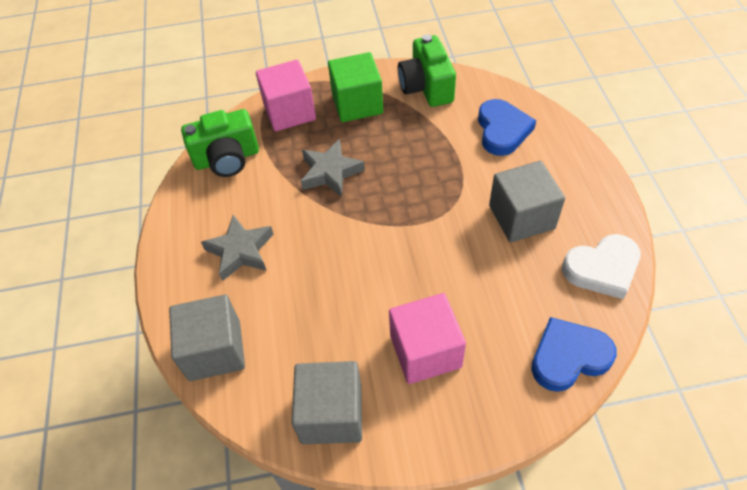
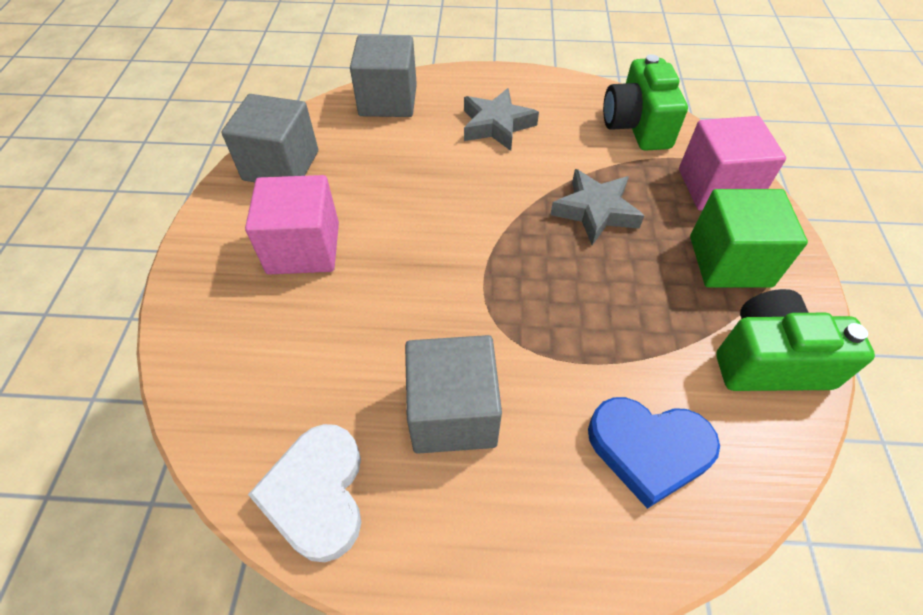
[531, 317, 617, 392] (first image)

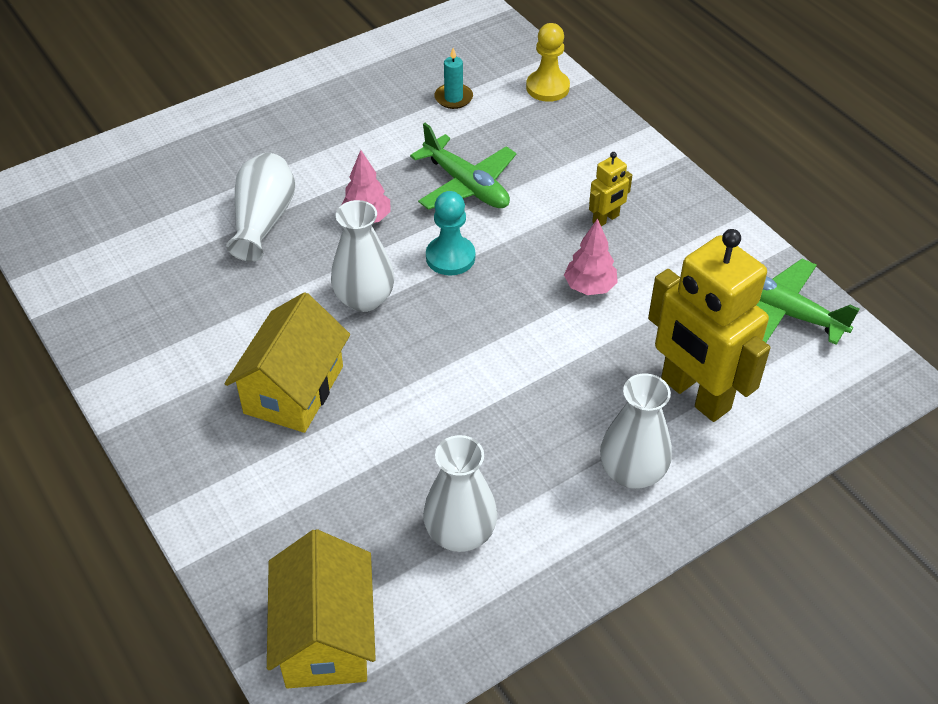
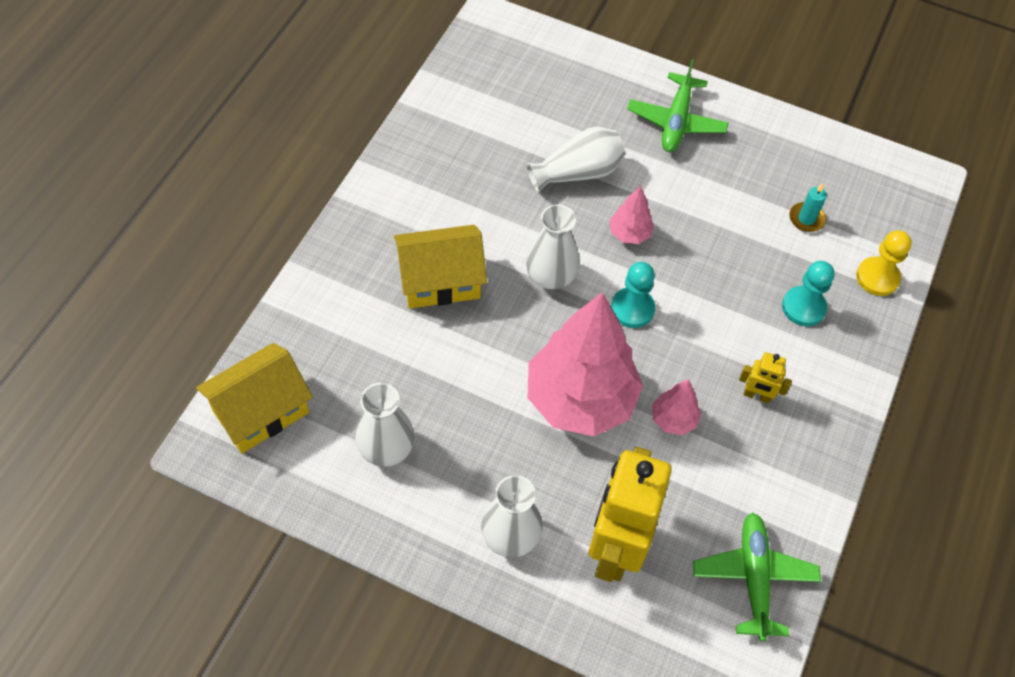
[527, 292, 643, 436]
[782, 261, 834, 326]
[627, 59, 728, 152]

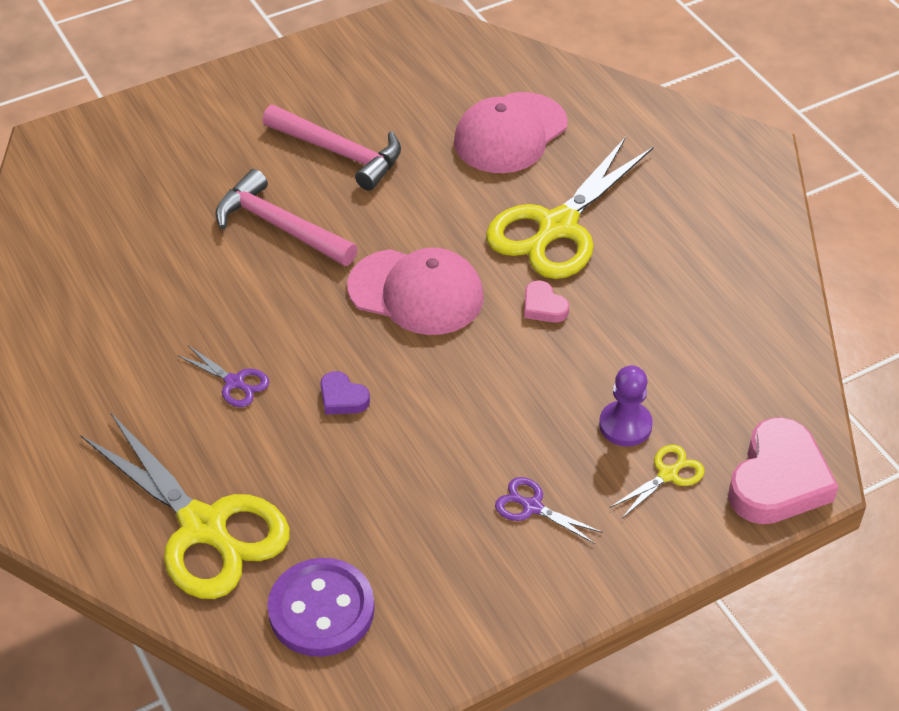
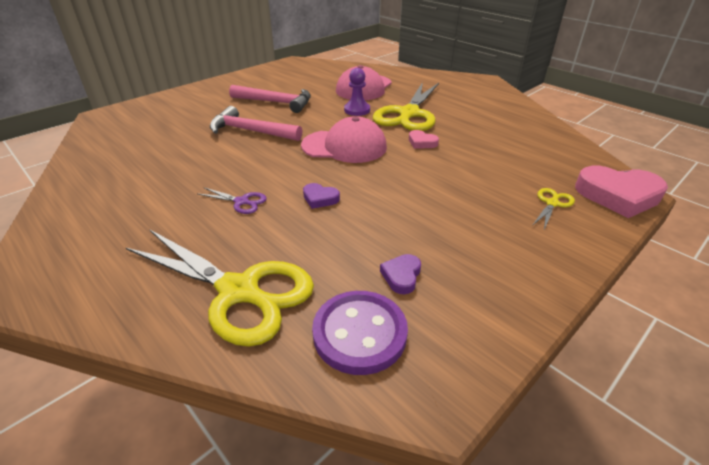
[495, 477, 603, 544] (first image)
[380, 254, 421, 294]
[344, 68, 370, 116]
[575, 166, 668, 218]

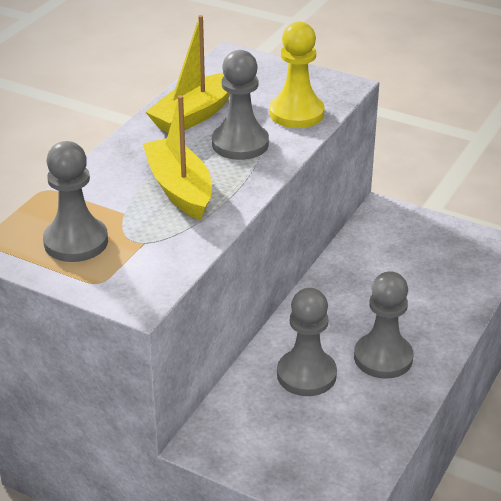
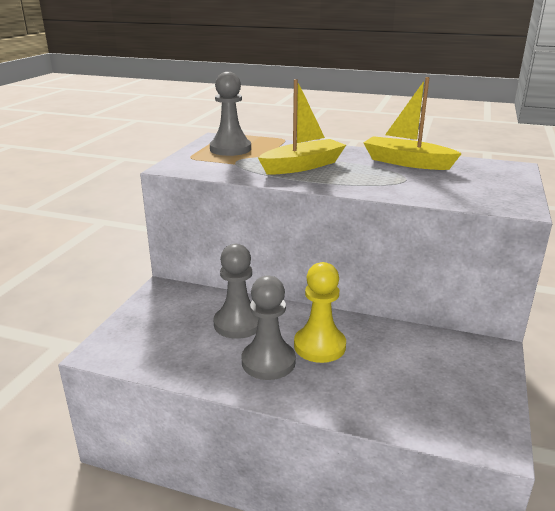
[212, 50, 269, 160] (first image)
[294, 262, 346, 363]

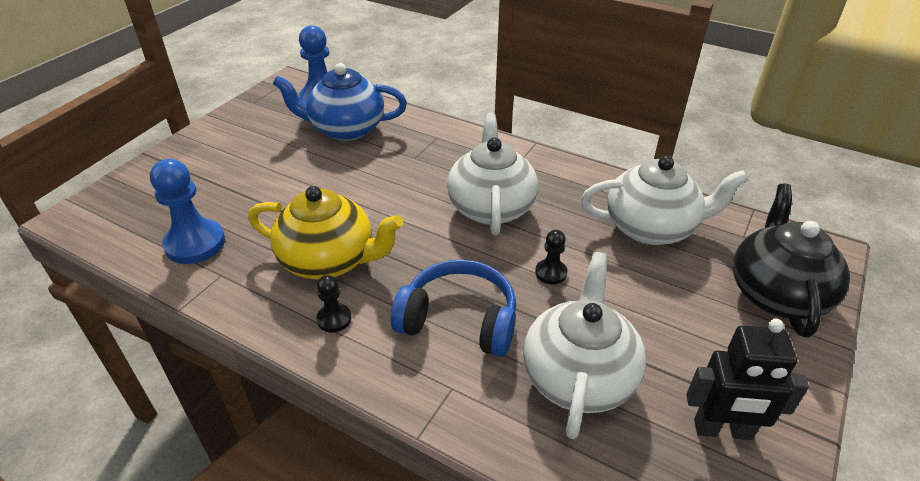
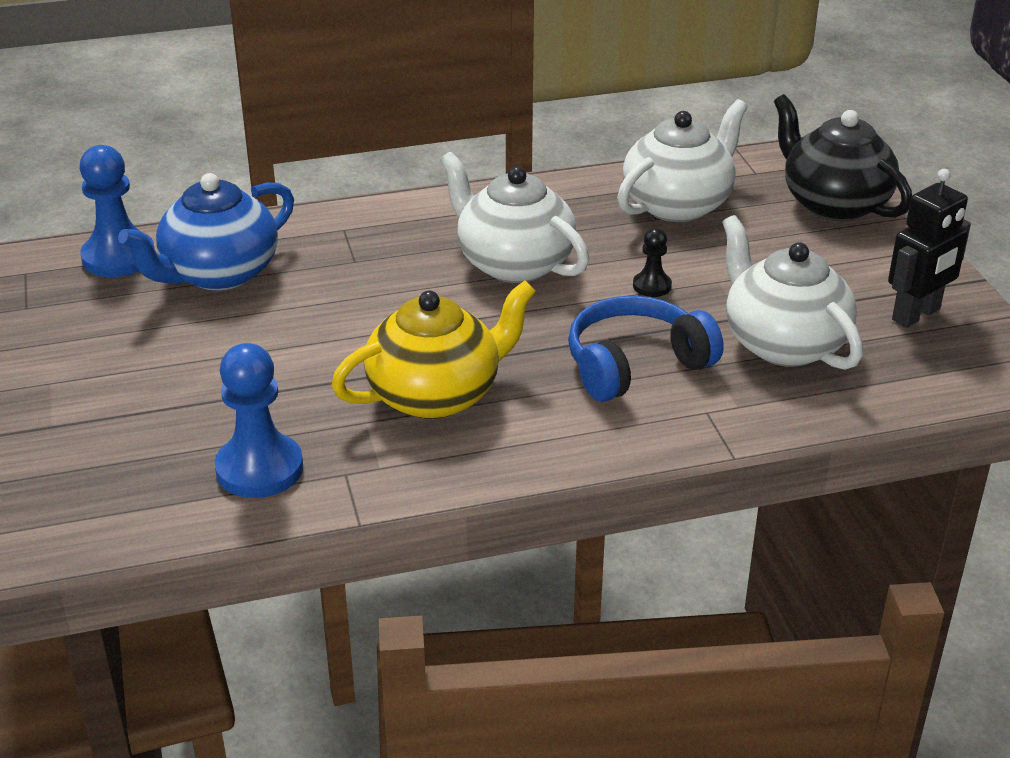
[316, 275, 351, 332] (first image)

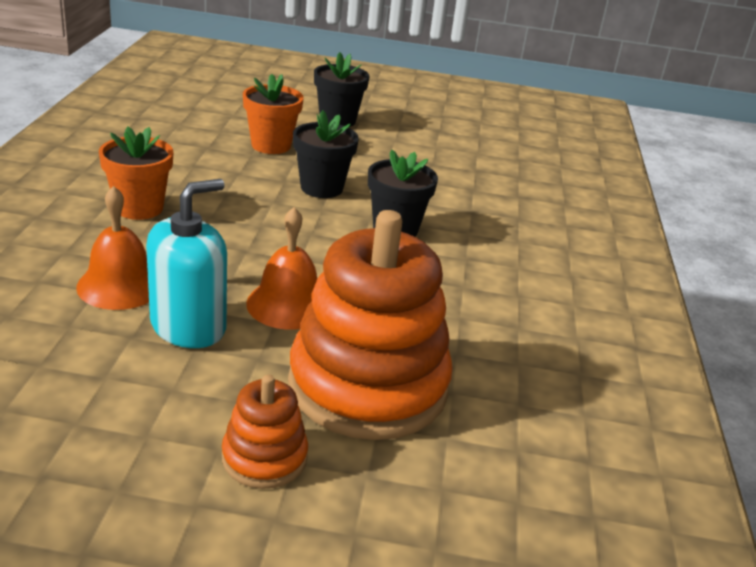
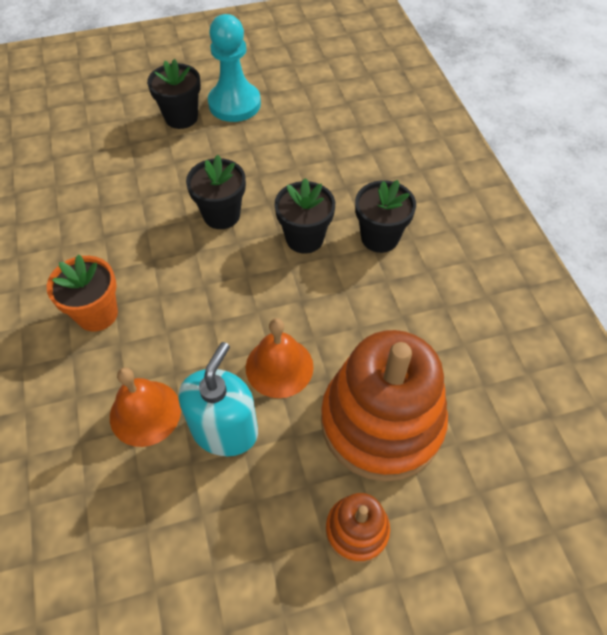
[243, 74, 304, 154] (first image)
[208, 14, 261, 122]
[355, 180, 416, 253]

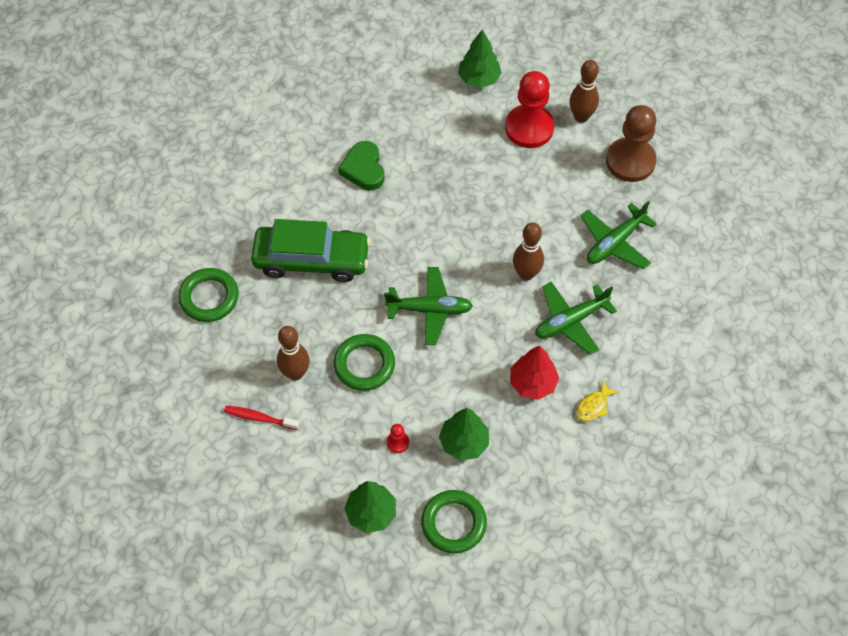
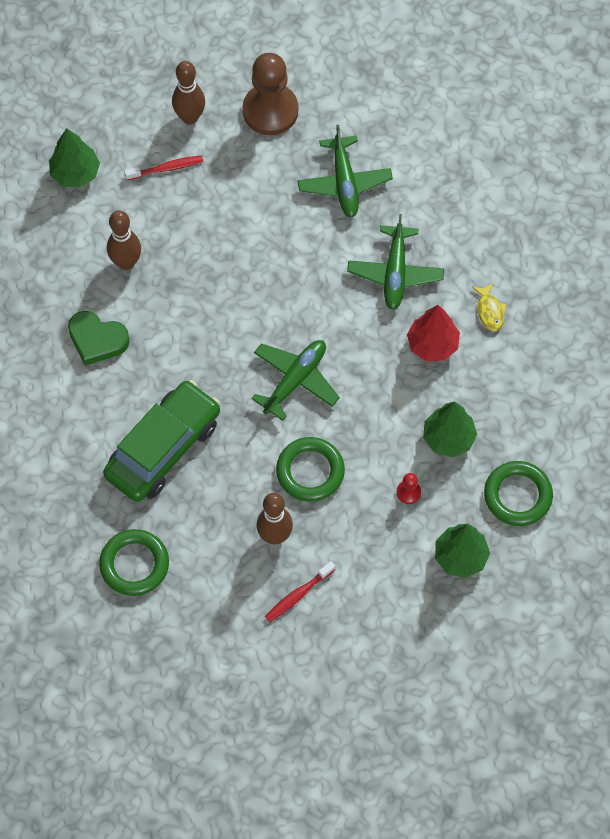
[107, 211, 141, 270]
[124, 156, 203, 180]

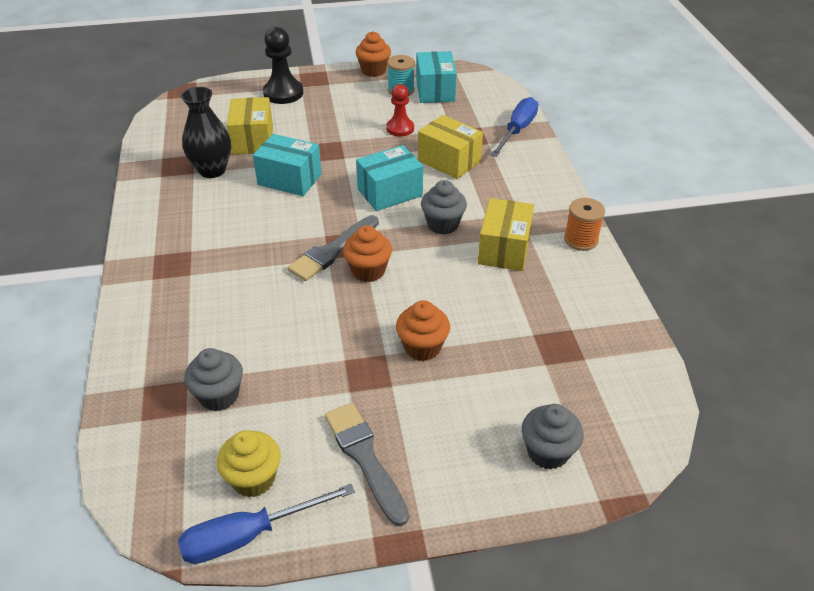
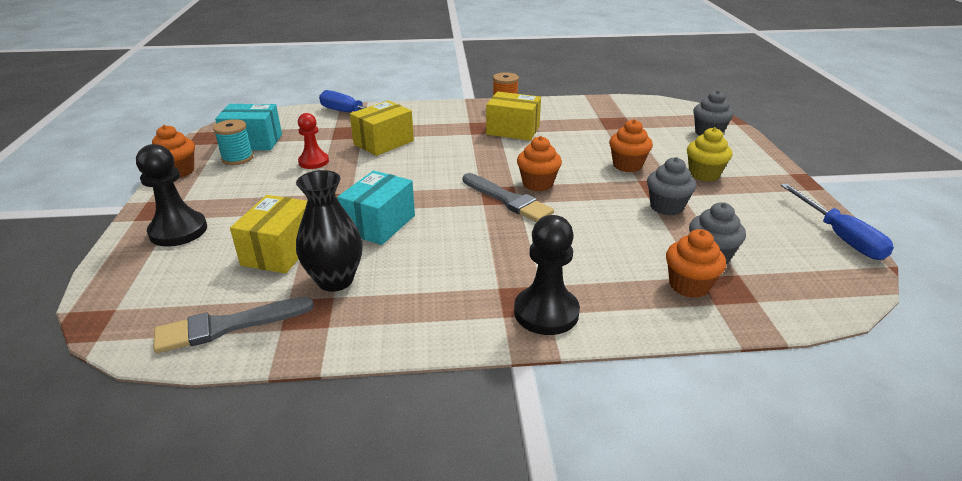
[356, 145, 423, 211] (first image)
[514, 215, 580, 335]
[666, 229, 726, 298]
[687, 127, 732, 182]
[154, 297, 314, 353]
[647, 157, 696, 216]
[230, 195, 307, 274]

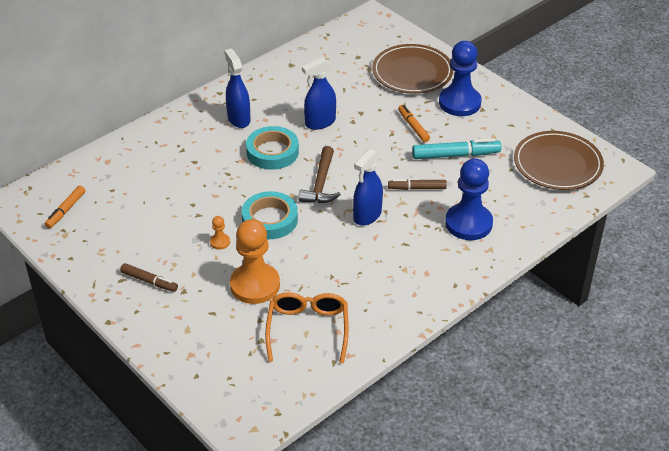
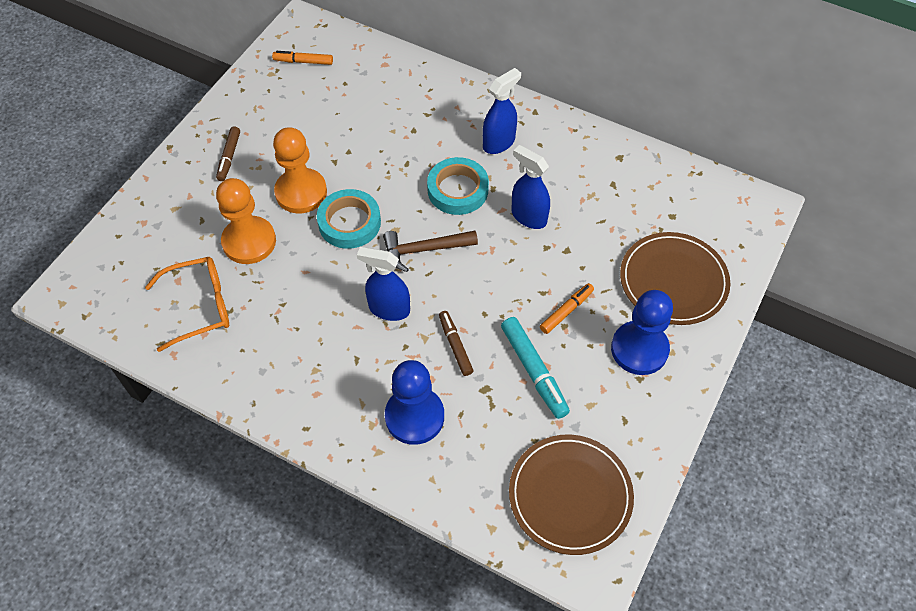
[273, 127, 327, 213]

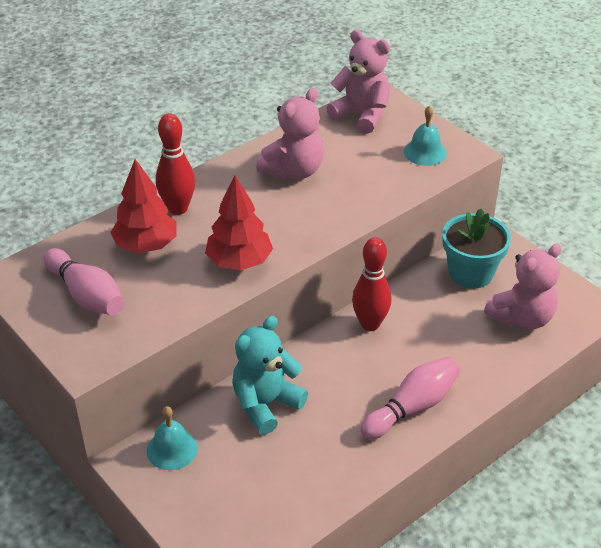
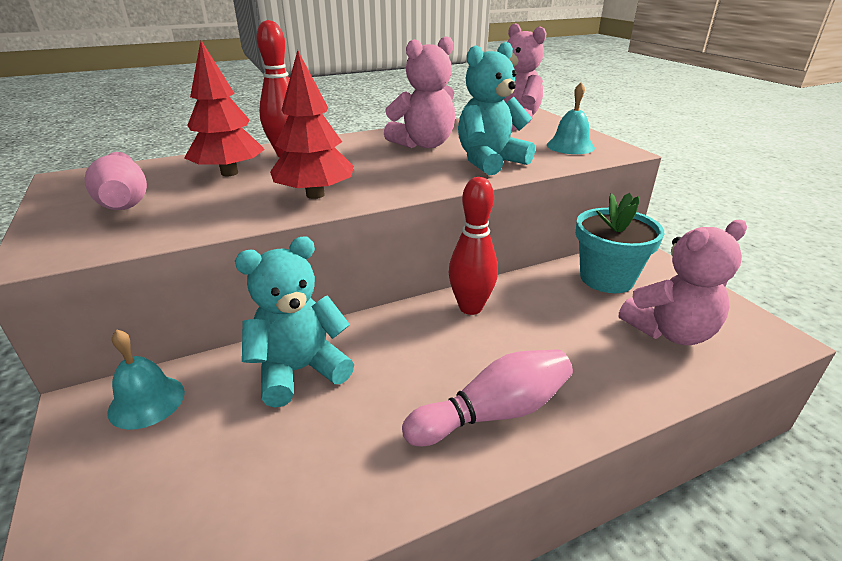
[458, 42, 535, 175]

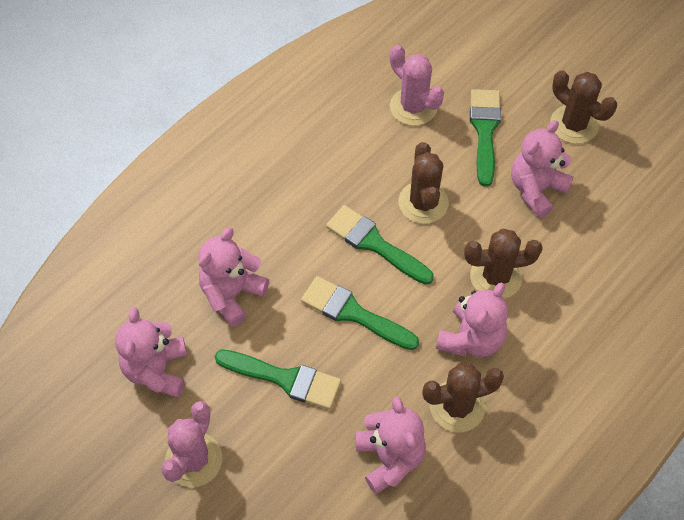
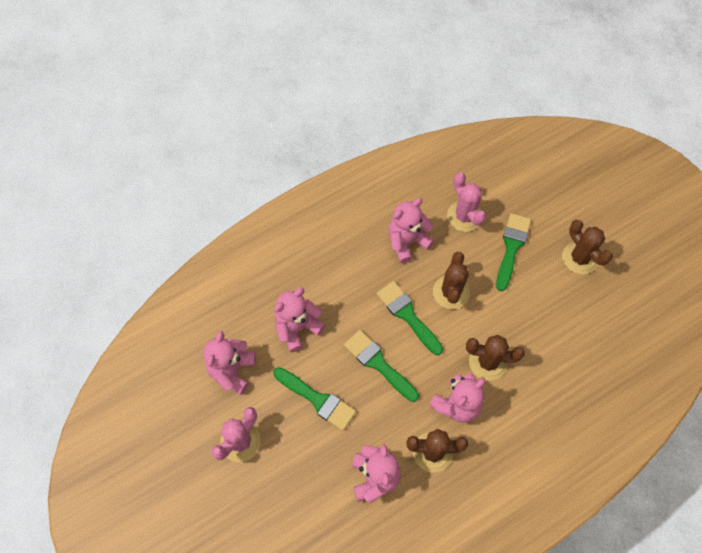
[388, 198, 435, 263]

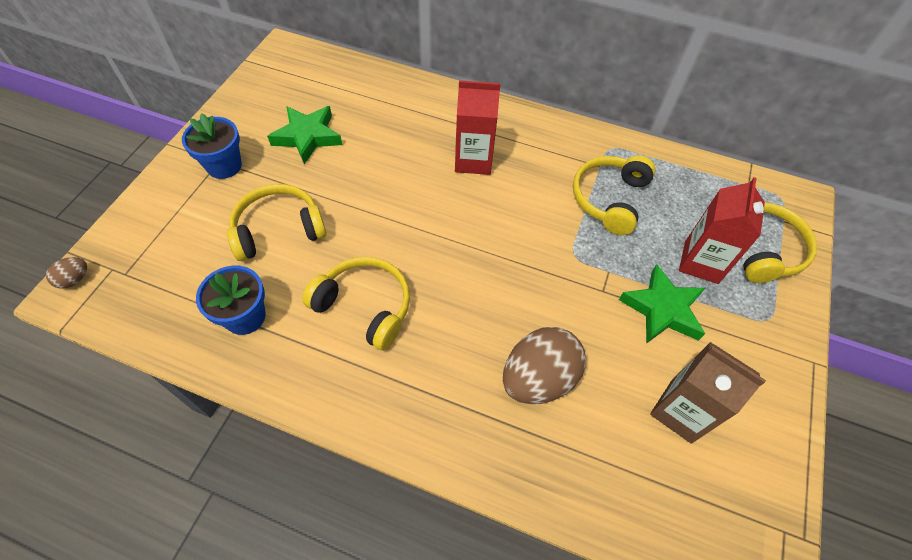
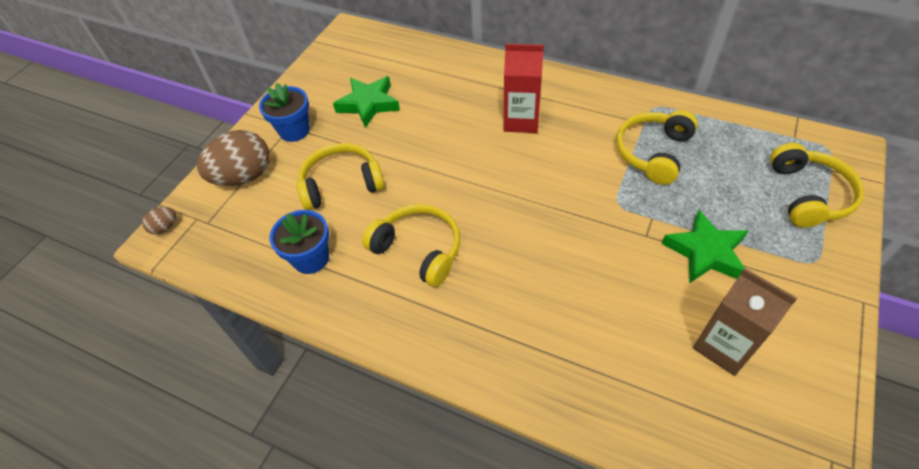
[679, 177, 765, 284] (first image)
[197, 130, 270, 186]

